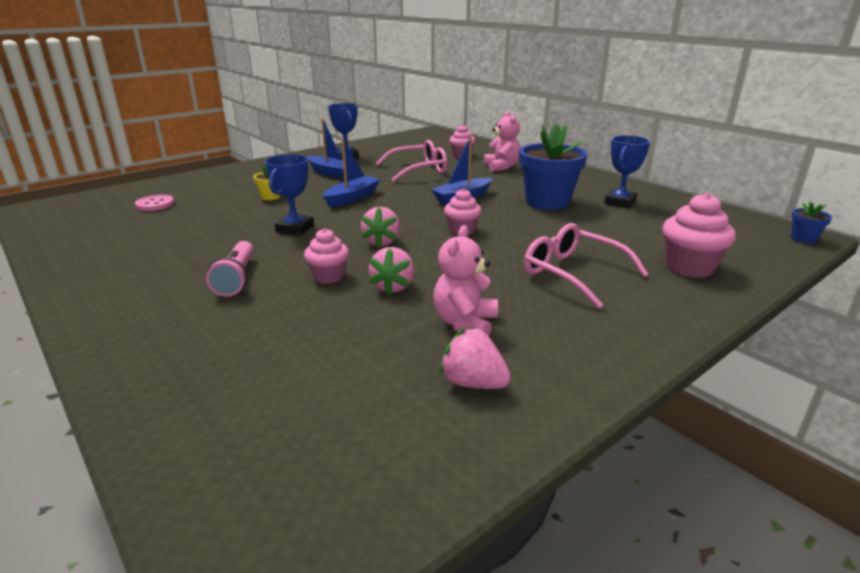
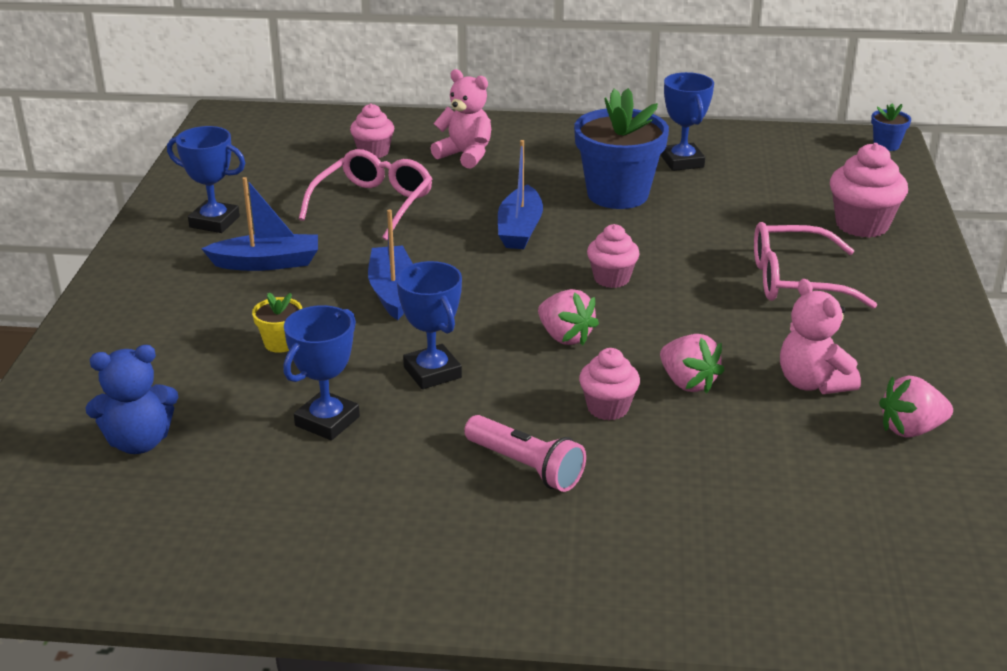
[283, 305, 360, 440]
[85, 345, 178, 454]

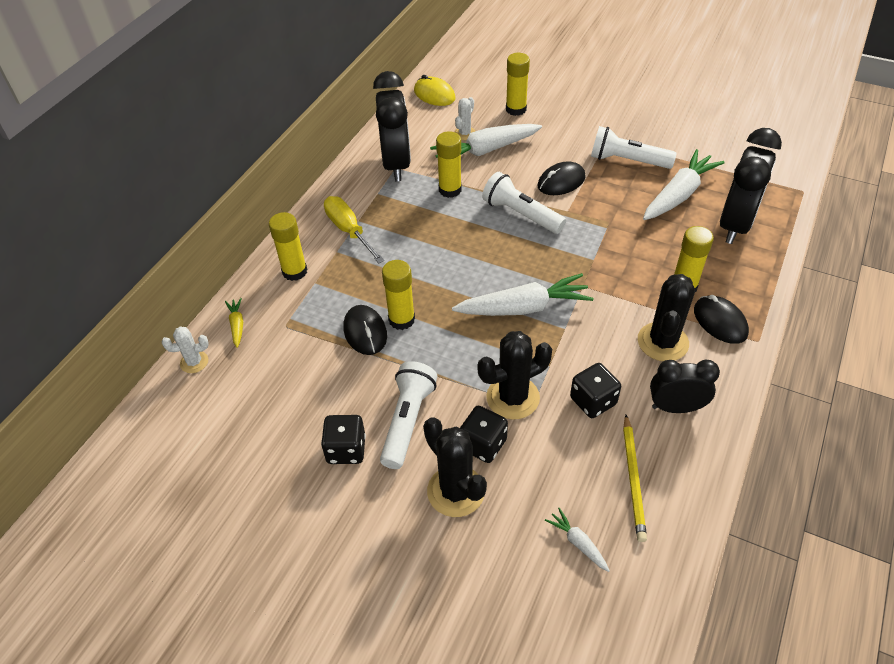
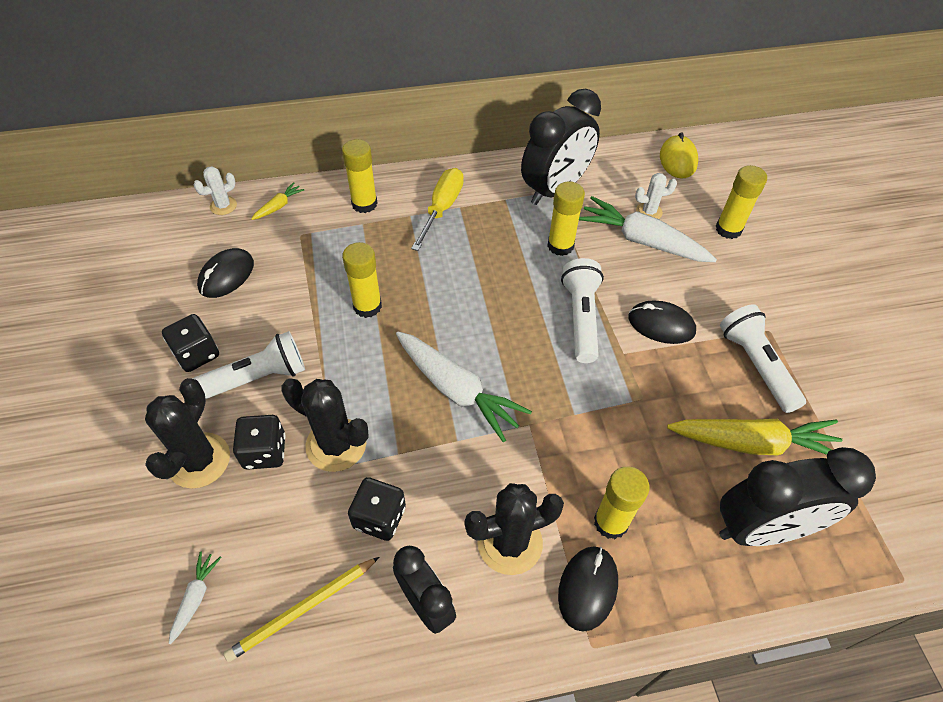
[197, 248, 254, 298]
[667, 419, 842, 456]
[194, 166, 237, 215]

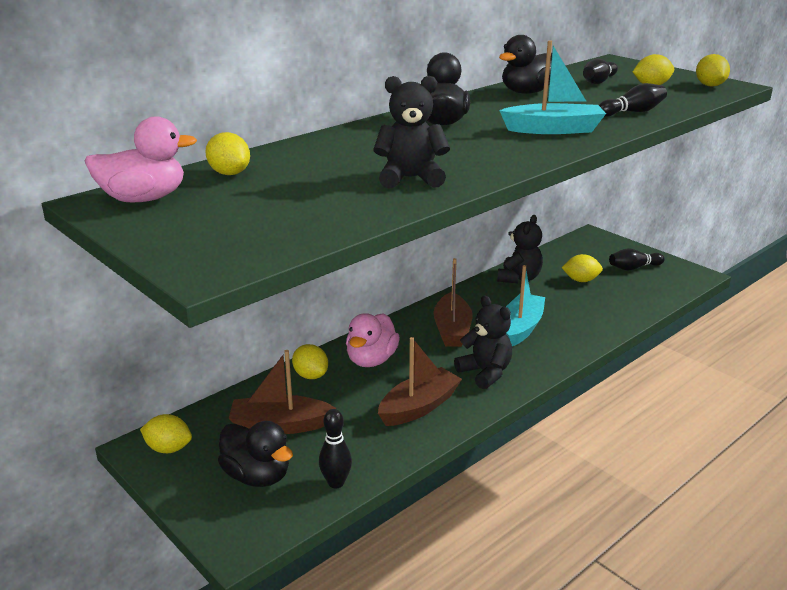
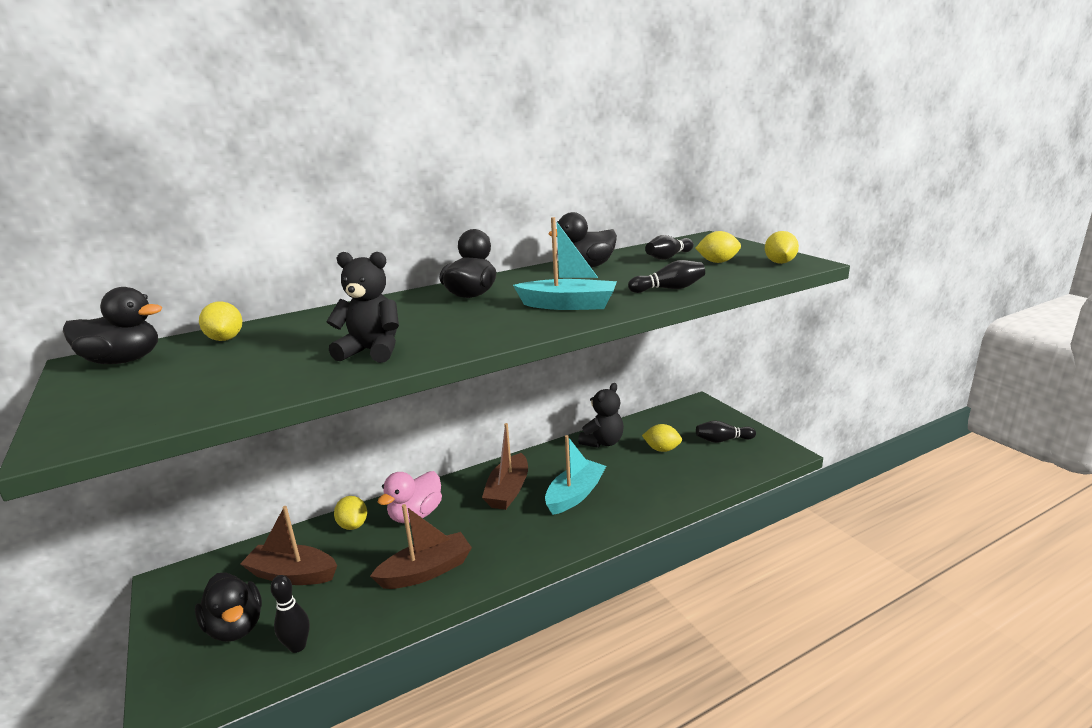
[140, 414, 192, 453] (first image)
[454, 295, 512, 389] (first image)
[63, 287, 163, 364]

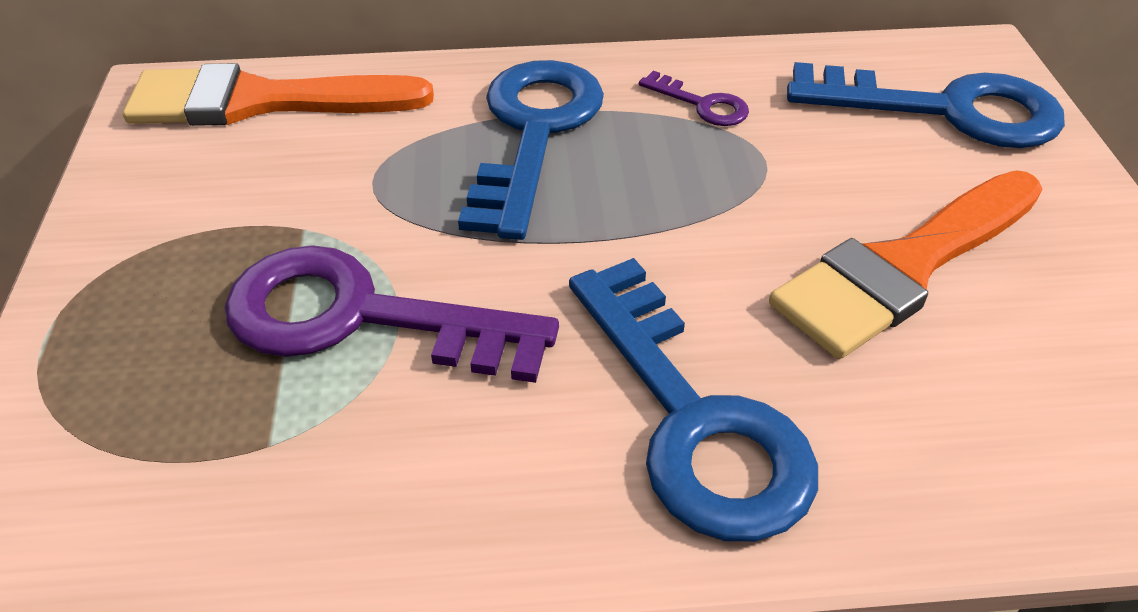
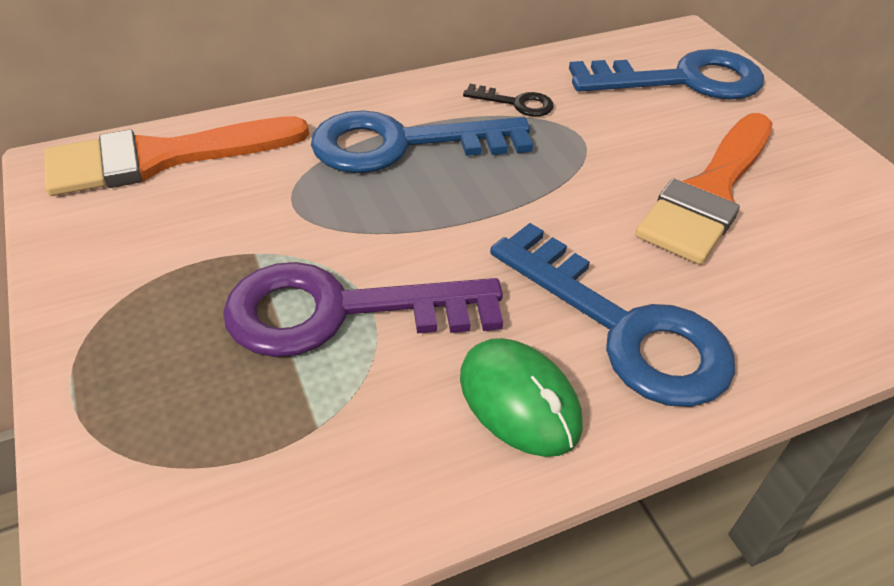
[460, 338, 583, 457]
[463, 84, 554, 117]
[311, 110, 533, 173]

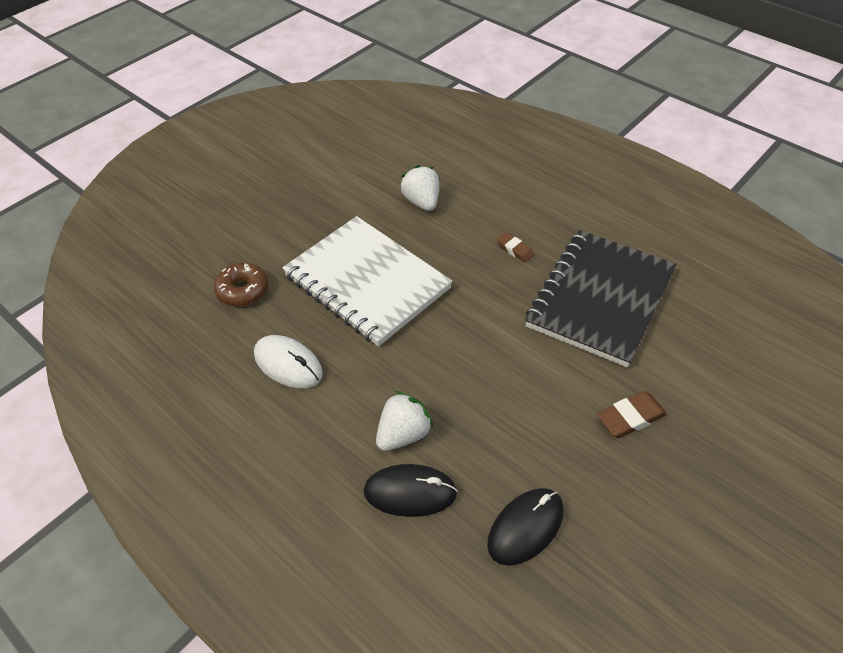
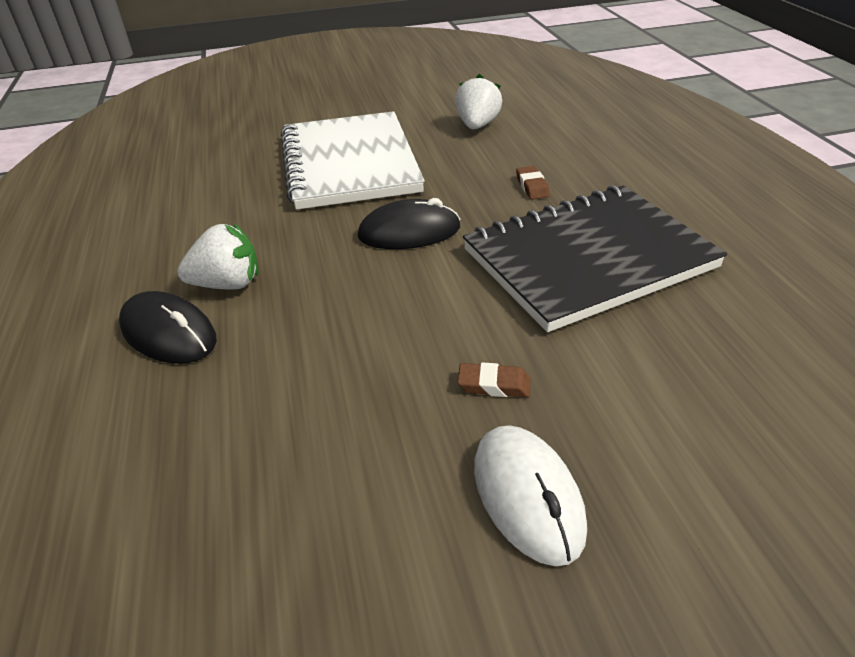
[214, 263, 268, 307] (first image)
[474, 425, 587, 566]
[358, 198, 461, 249]
[457, 362, 530, 397]

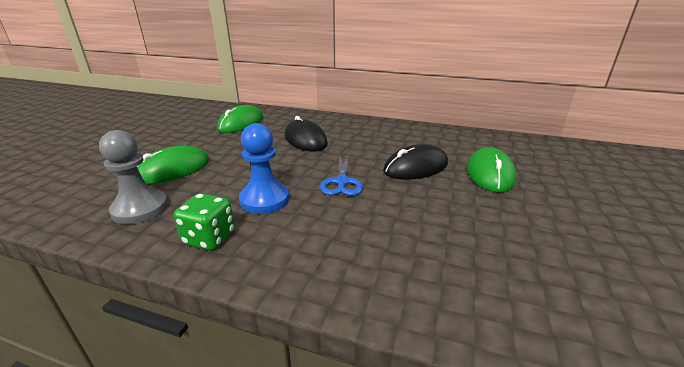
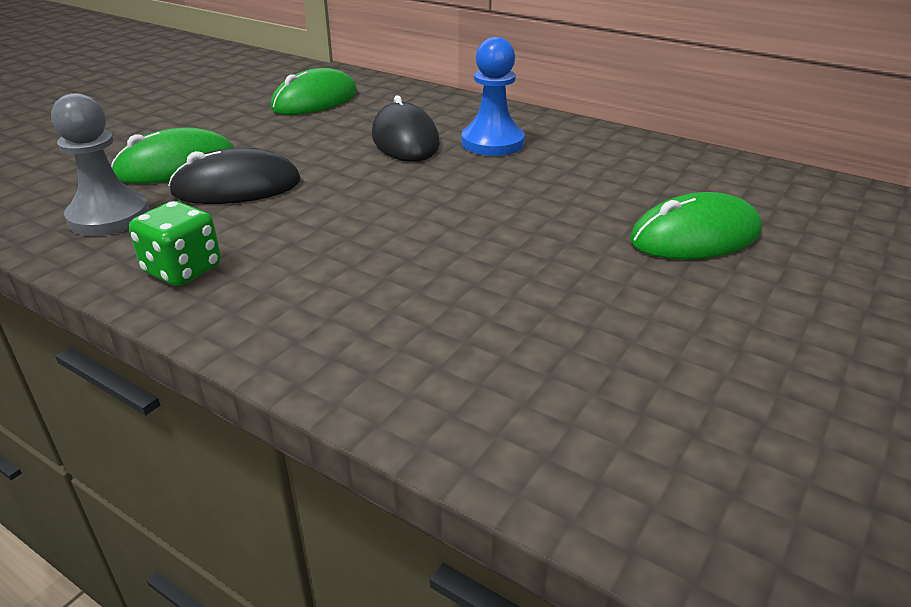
[320, 154, 363, 196] (first image)
[462, 37, 525, 156]
[168, 148, 301, 204]
[630, 192, 762, 259]

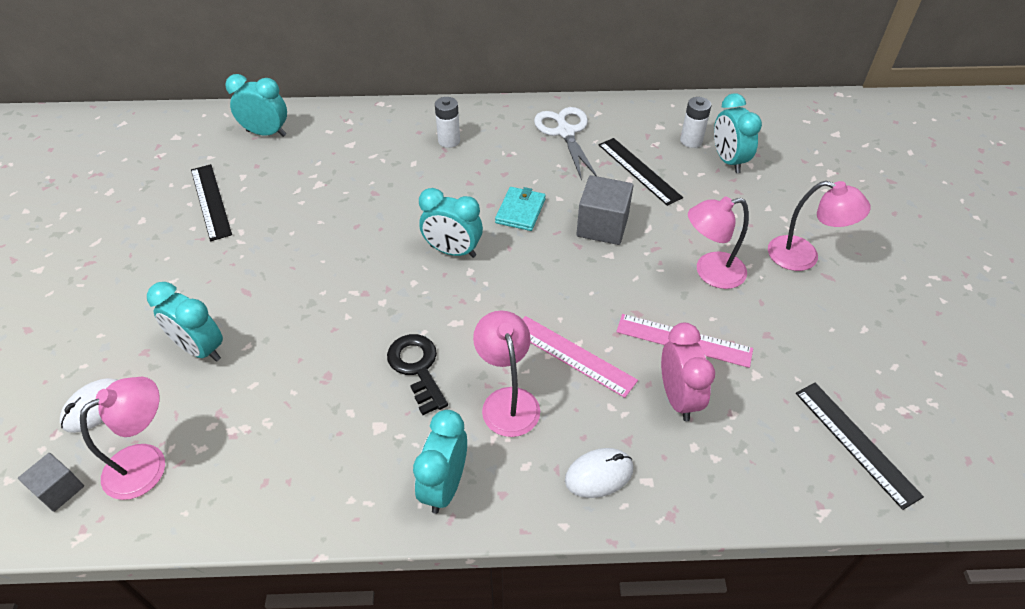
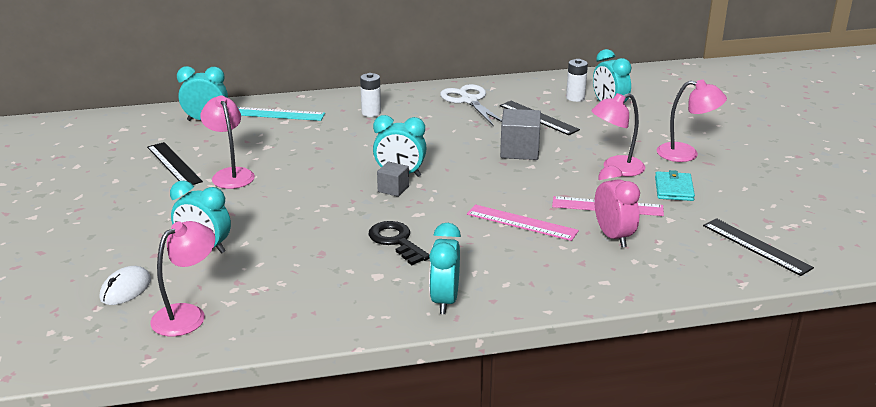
[565, 448, 633, 498] (first image)
[238, 107, 325, 121]
[377, 162, 409, 197]
[200, 96, 255, 189]
[655, 170, 695, 201]

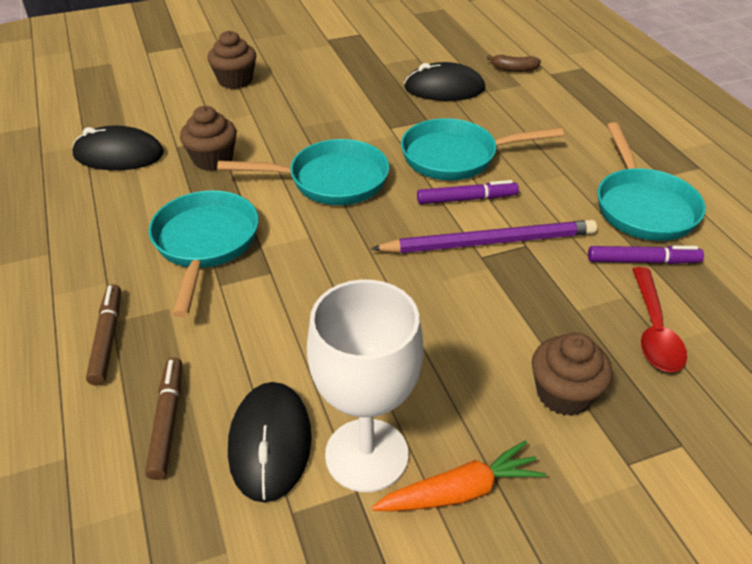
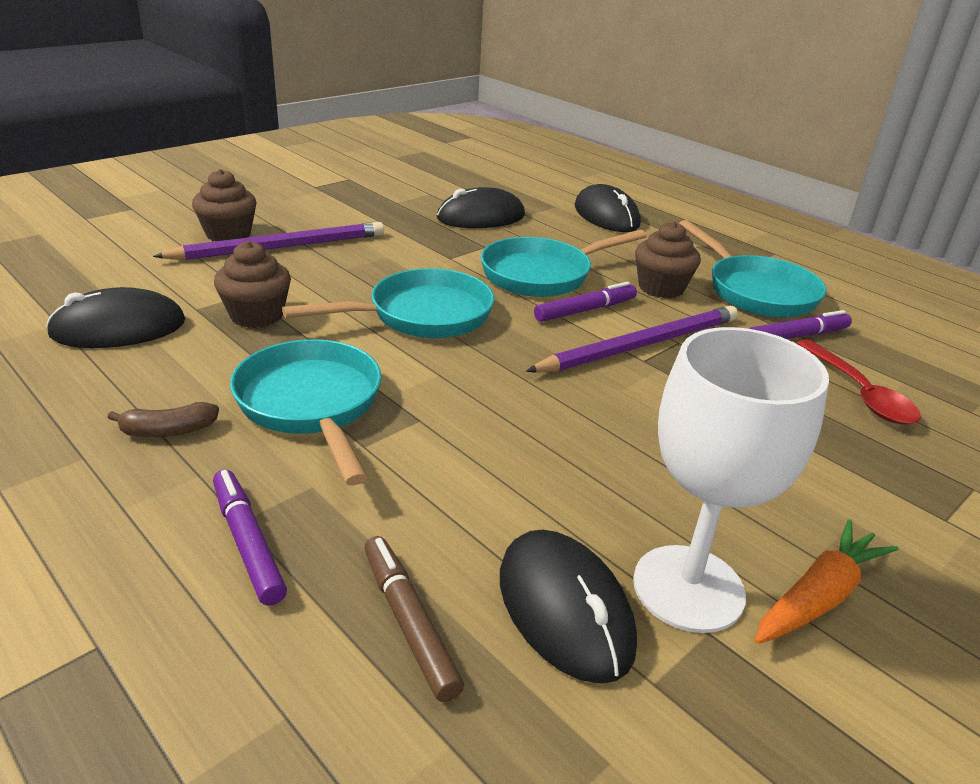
[153, 222, 384, 260]
[575, 184, 641, 232]
[107, 402, 219, 437]
[635, 221, 701, 298]
[213, 469, 287, 606]

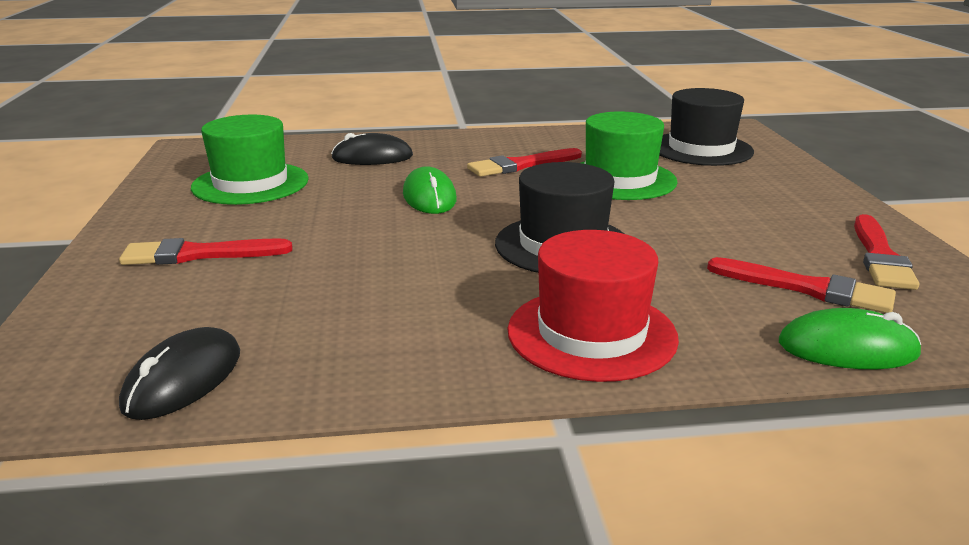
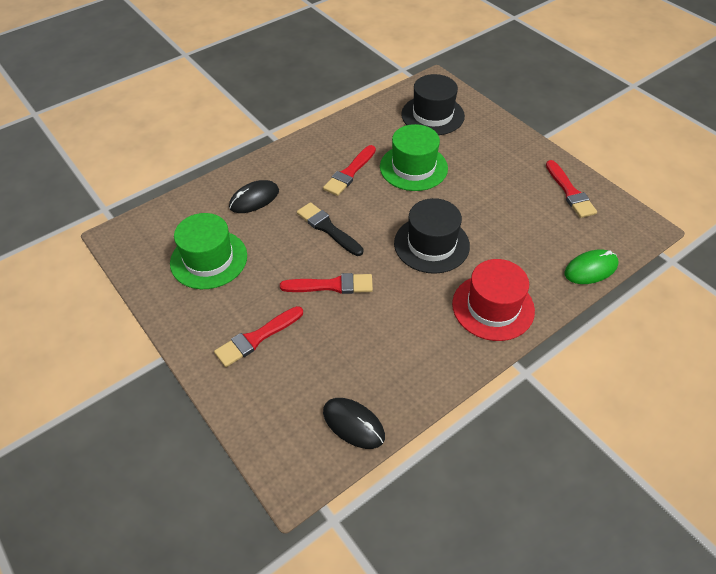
[280, 273, 373, 294]
[297, 202, 363, 256]
[323, 398, 385, 449]

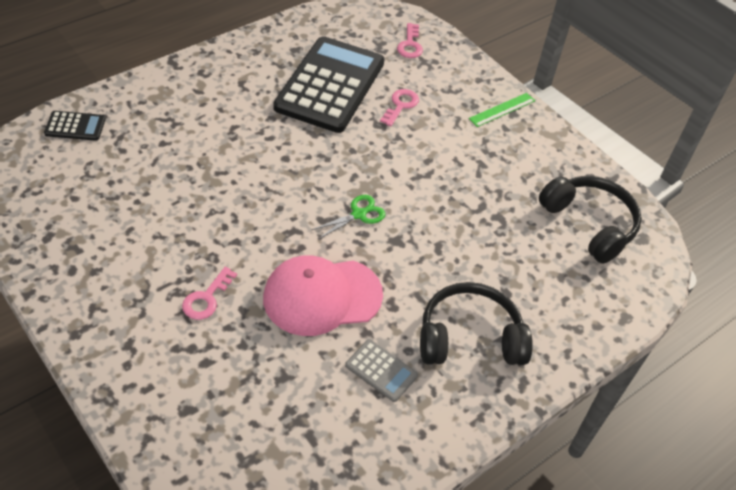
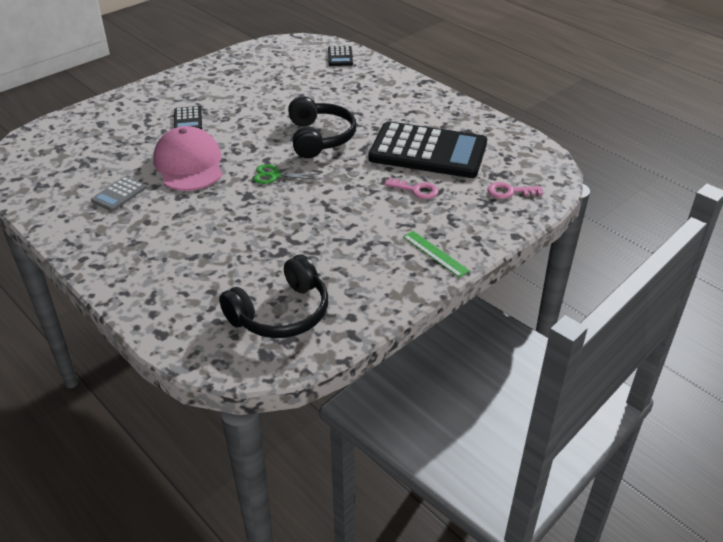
[288, 96, 356, 158]
[174, 106, 202, 129]
[253, 164, 318, 184]

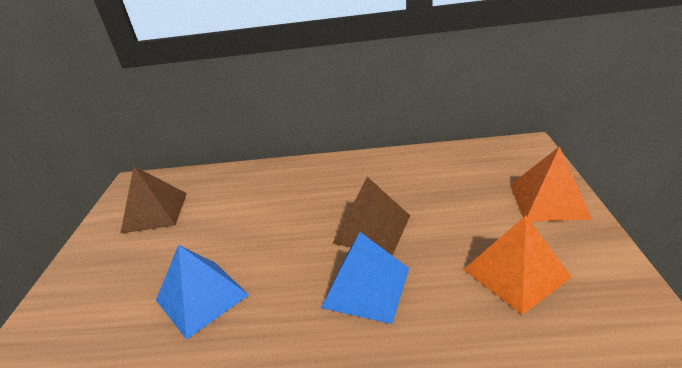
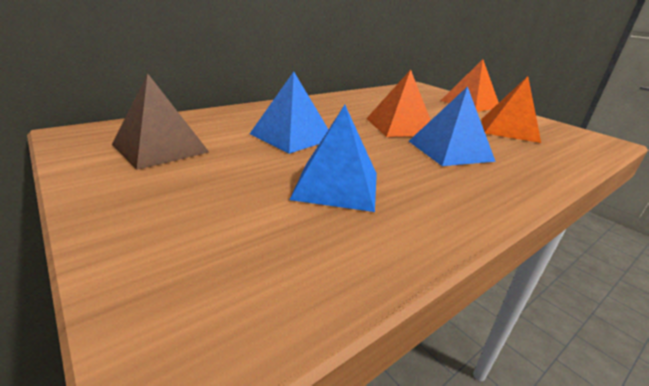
[250, 72, 329, 154]
[366, 70, 431, 137]

